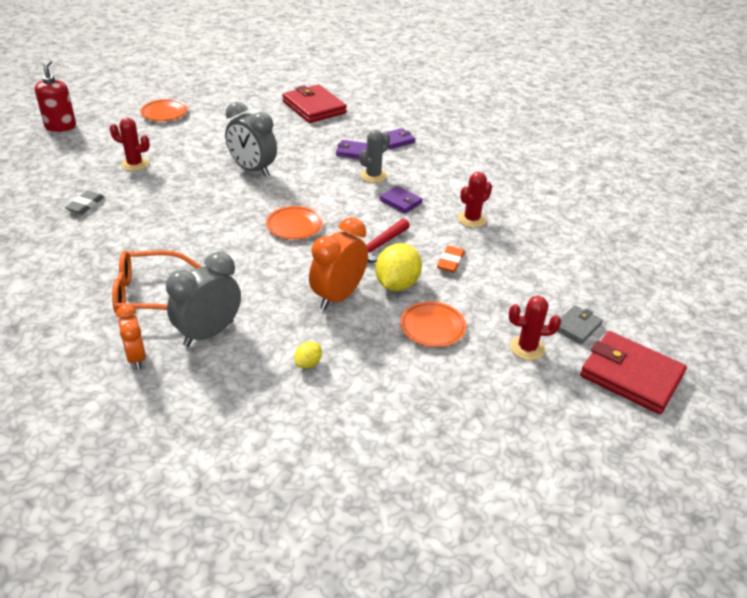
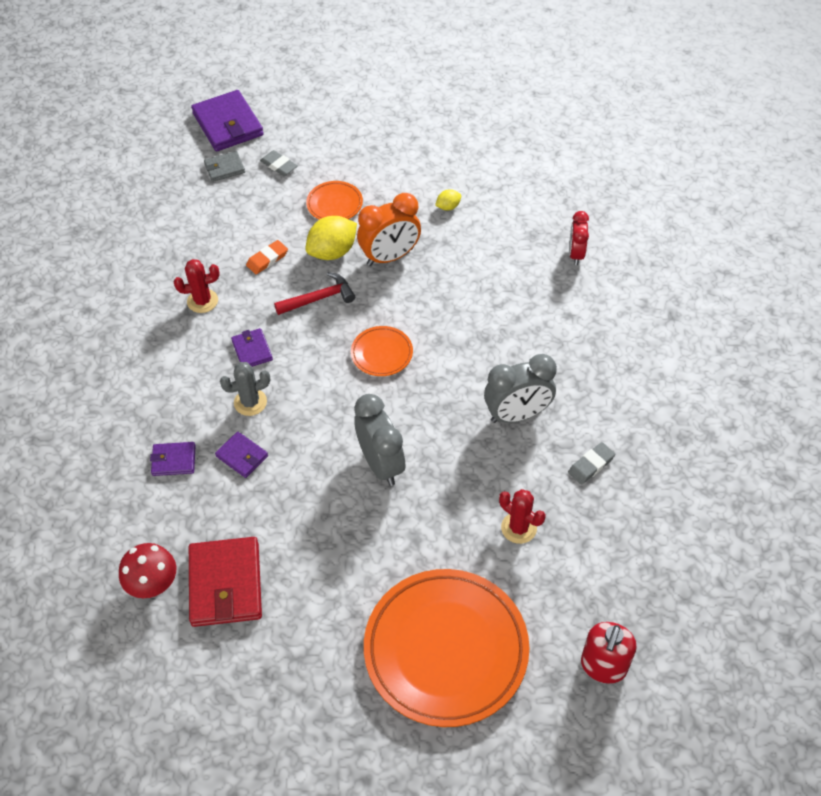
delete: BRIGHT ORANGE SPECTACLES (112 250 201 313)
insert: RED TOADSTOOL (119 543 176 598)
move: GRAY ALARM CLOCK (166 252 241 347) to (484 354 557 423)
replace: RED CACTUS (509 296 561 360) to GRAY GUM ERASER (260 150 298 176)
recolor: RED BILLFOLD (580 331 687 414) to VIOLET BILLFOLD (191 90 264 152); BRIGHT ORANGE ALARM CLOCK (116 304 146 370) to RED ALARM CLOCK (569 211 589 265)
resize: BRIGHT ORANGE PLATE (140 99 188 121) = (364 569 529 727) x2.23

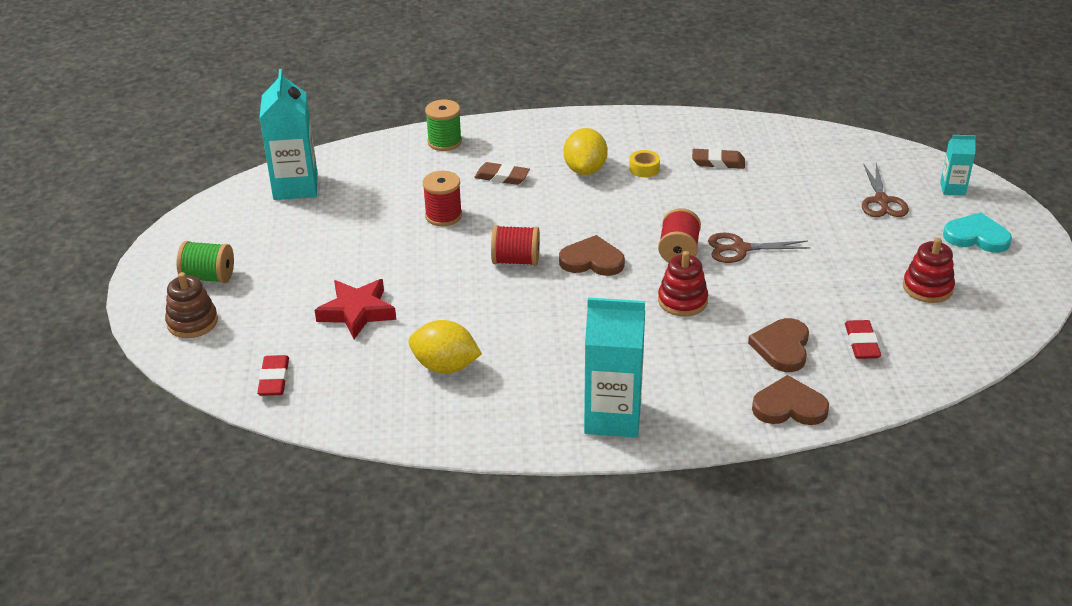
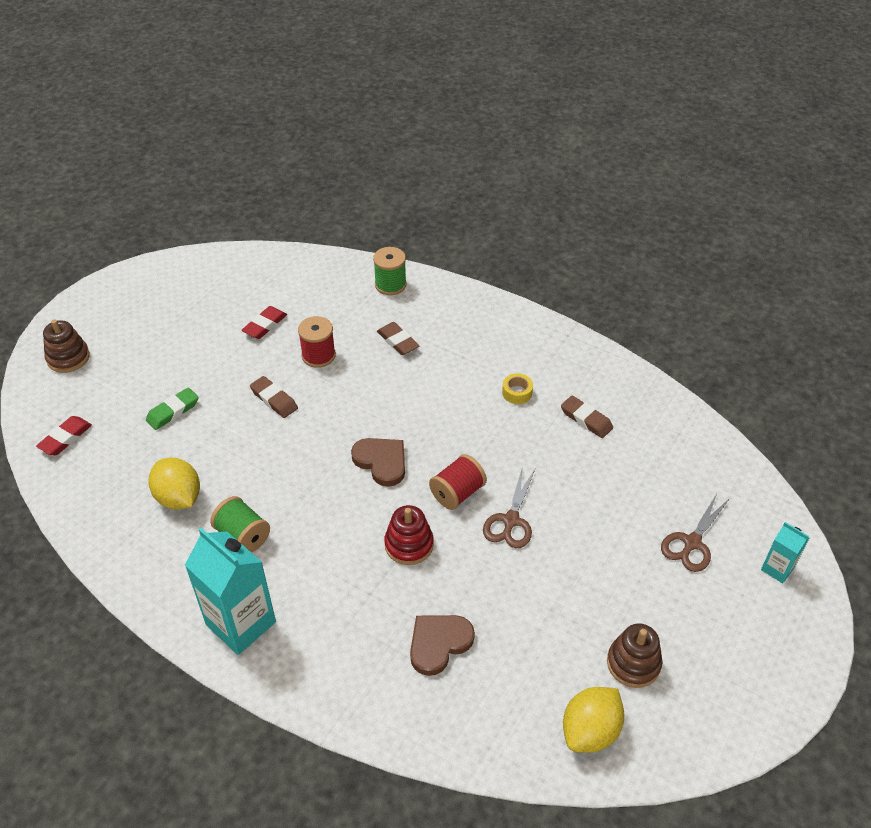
delete: AQUA MILK CARTON (259 69 318 200); RED SPOOL (491 225 540 266); RUSSET HEART SHAPE (752 375 829 425); AQUA HEART SHAPE (943 212 1012 253)
insert: RUSSET GUM ERASER (250 376 298 418)
move: EMERALD SPOOL (177 241 234 283) to (210 496 270 553); RED GUM ERASER (845 320 881 359) to (242 306 287 339); YELLOW LEMON (564 128 608 175) to (563 687 625 753)
replace: RED STAR (315 279 396 339) to EMERALD GUM ERASER (146 387 199 430)
recolor: RED STACKING RINGS (903 238 955 303) to RUSSET STACKING RINGS (607 623 662 688)
rotate: RUSSET SHEARS (708 233 811 263) = (483 466 535 548) 105 degrees counterclockwise

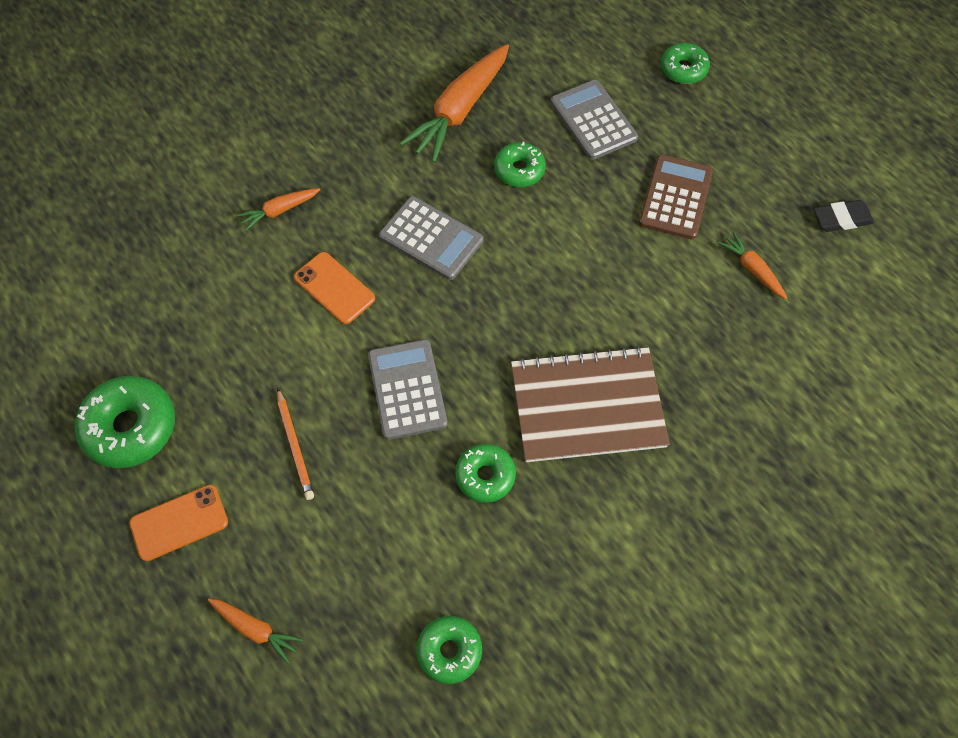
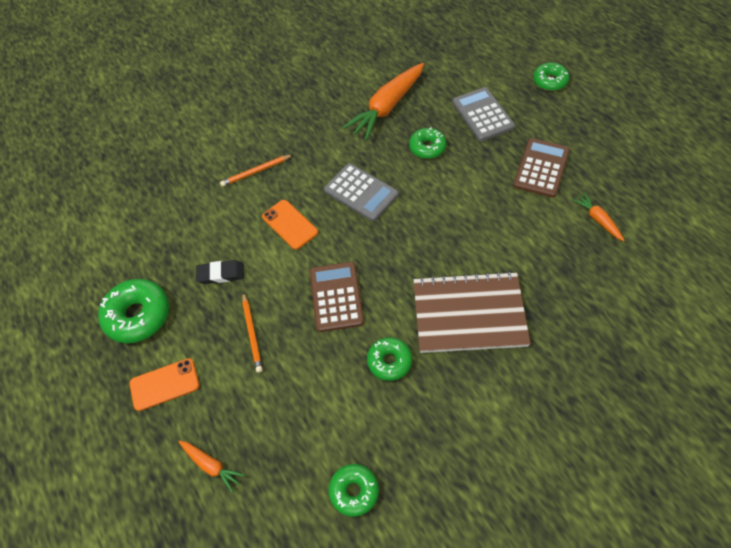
move: JET-BLACK GUM ERASER (814 200 874 232) to (196 260 244 284)
replace: BRIGHT ORANGE TOY CARROT (237 188 320 231) to BRIGHT ORANGE PENCIL (220 154 293 187)
recolor: GRAY POCKET CALCULATOR (368 339 448 440) to RUSSET POCKET CALCULATOR (310 262 364 332)

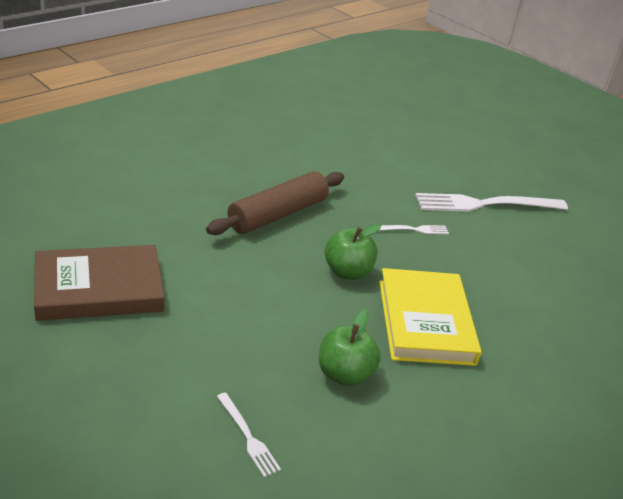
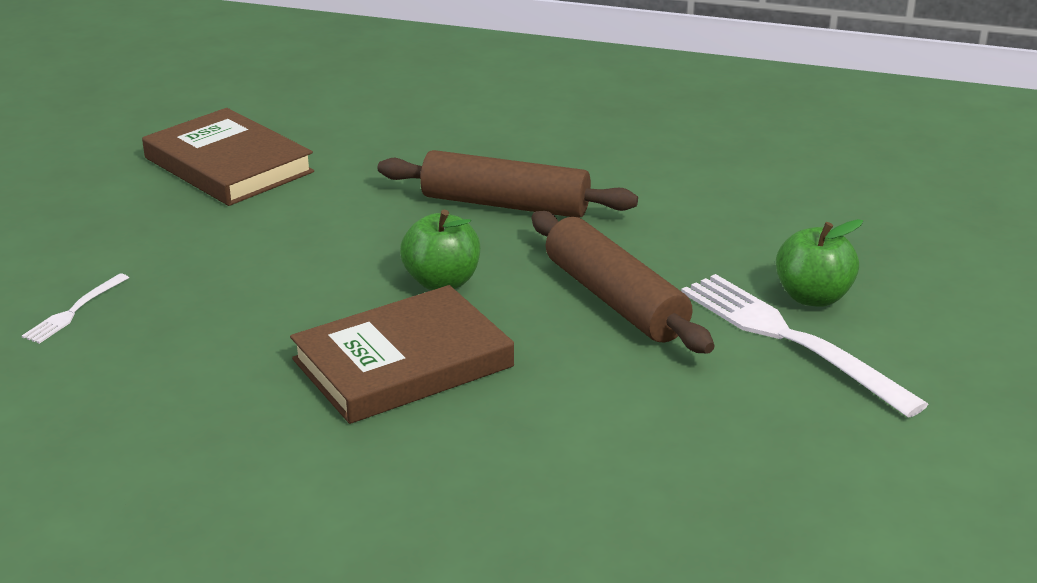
move: EMERALD TOY APPLE (319 309 381 386) to (776 219 863 307)
replace: PURE WHITE FORK (378 225 449 234) to RUSSET DOUGH ROLLER (532 211 714 354)
recolor: YELLOW HARDCOVER (379 268 482 366) to RUSSET HARDCOVER (290 285 514 424)

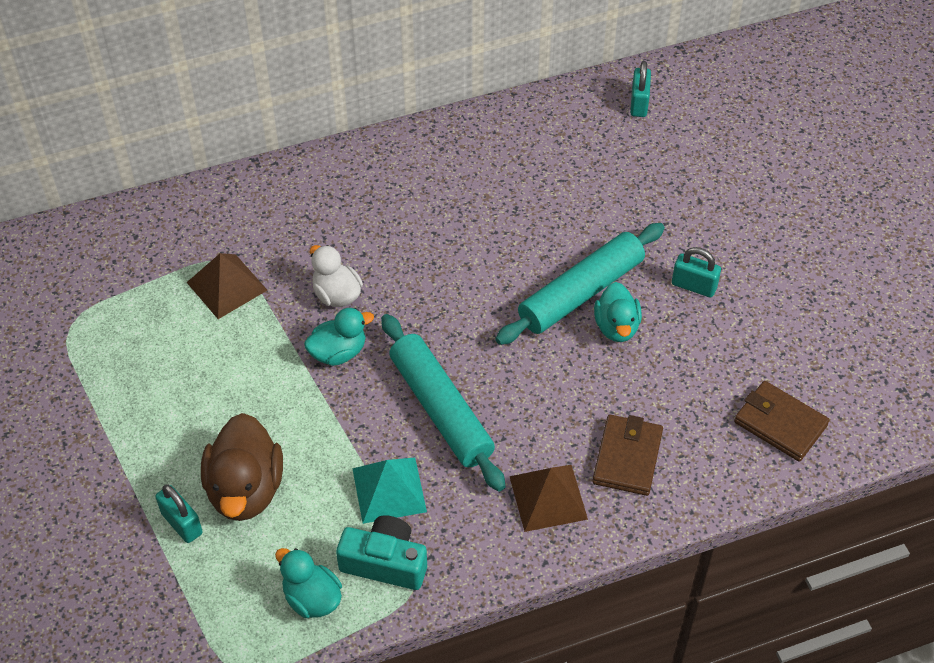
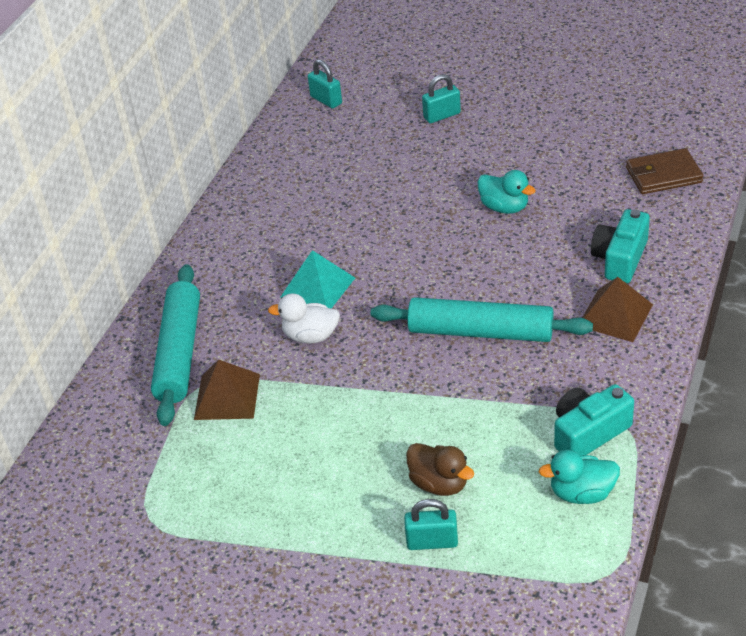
delete: AQUA TOY DUCK (304 308 374 366)
move: AQUA DOUGH ROLLER (495 223 665 345) to (151 264 200 426); AQUA PYRAMID (352 458 427 524) to (281 250 355 308); AQUA PADLOCK (672 247 721 298) to (422 74 461 123)
replace: RUSSET BILLFOLD (592 415 663 496) to AQUA CAMERA (591 209 650 283)
resize: RUSSET TOY DUCK (201 413 283 521) = (406 443 474 496) x0.63

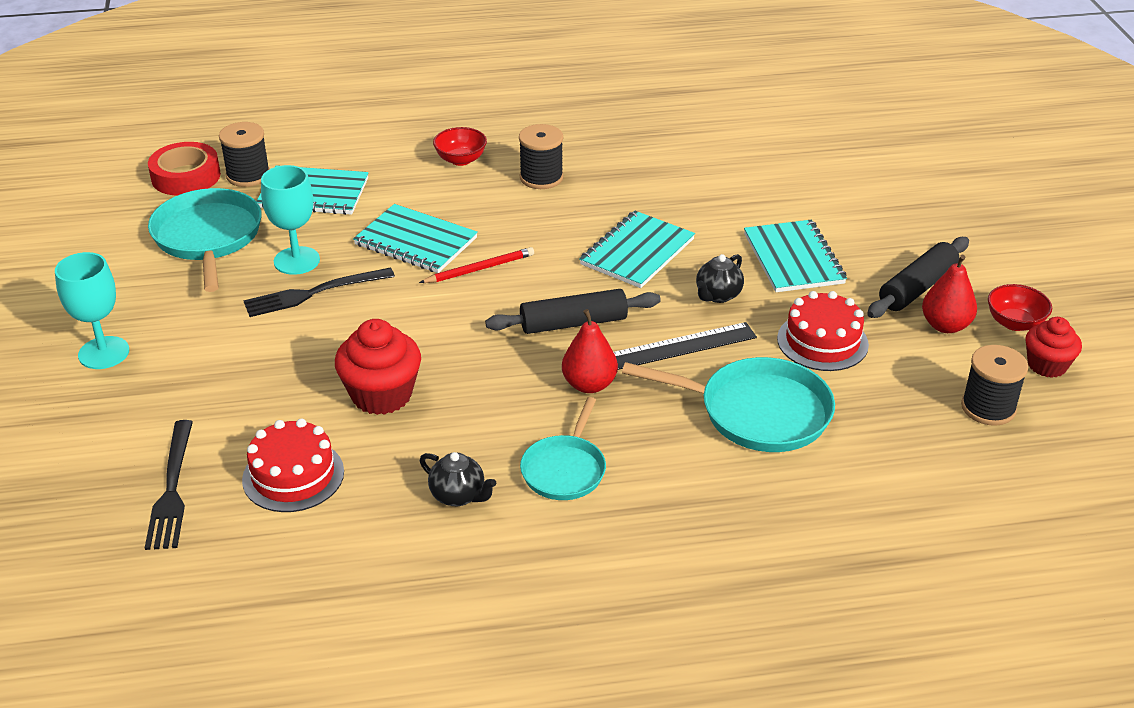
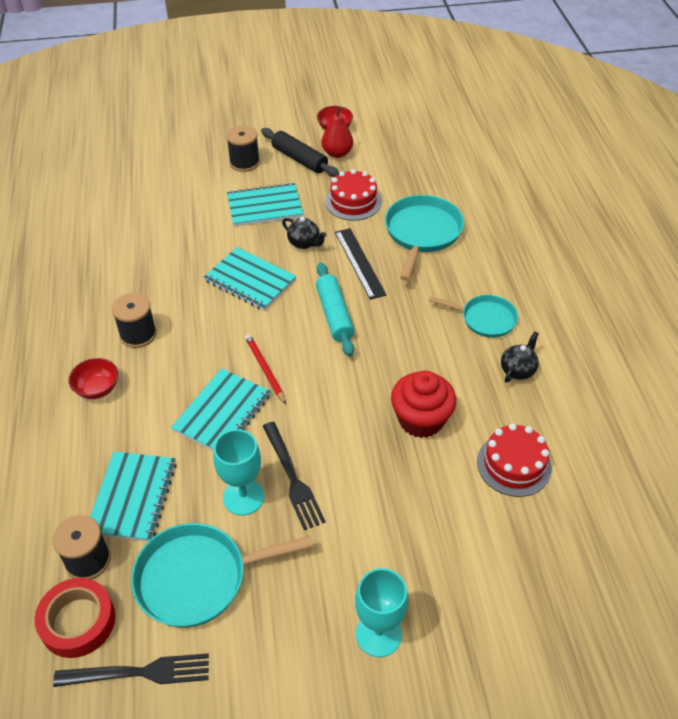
delete: RED PEAR (562 309 618 393); RED CUPCAKE (1025 317 1082 378)
move: JET-BLACK FORK (145 420 193 550) to (53 653 209 687); JET-BLACK SPOOL (961 345 1028 426) to (226 125 260 172)
recolor: JET-BLACK DOUGH ROLLER (485 289 661 334) to AQUA DOUGH ROLLER (316 262 354 357)

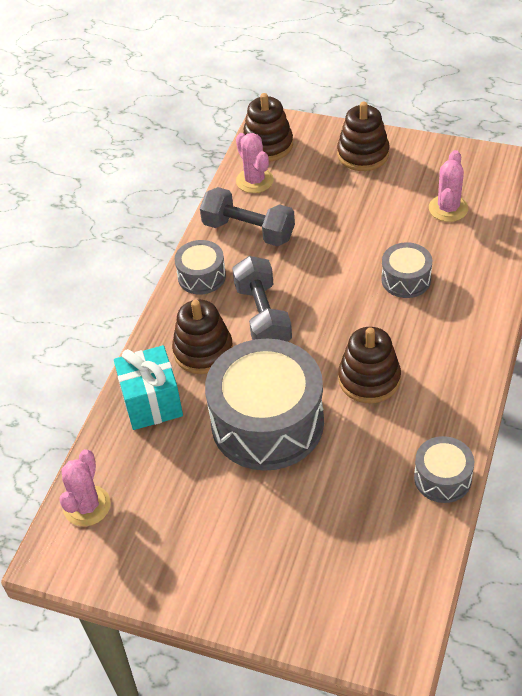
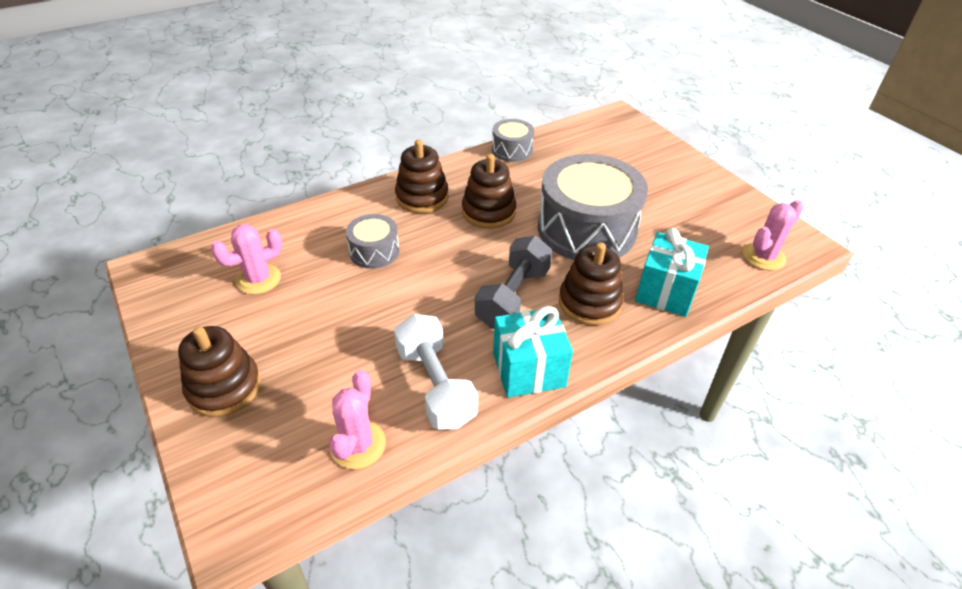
move: RUSSET STACKING RINGS (243 93 293 162) to (395 140 448 213)
replace: GRAY DRUM (174 240 226 295) to AQUA PRESENT (493 306 573 398)
recolor: GRAY DUMBBELL (200 187 295 246) to PURE WHITE DUMBBELL (394 314 478 430)

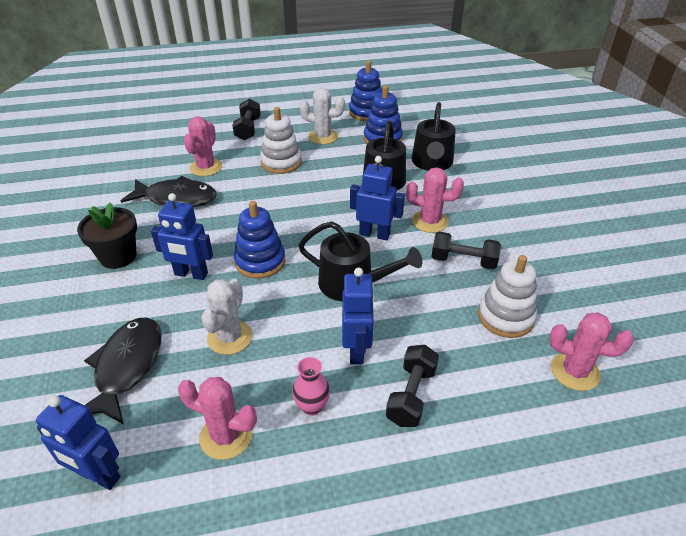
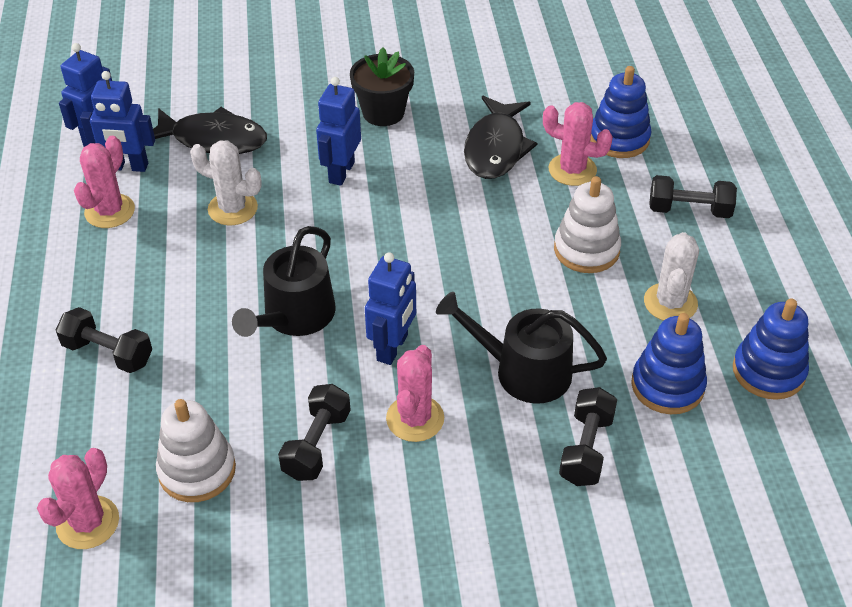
delete: PINK TALL VASE (292 357 330 416)
move: ROYAL BLUE ROBOT FIGURE (342 268 375 364) to (80 71 155 172); ROYAL BLUE STACKING RINGS (234 201 285 279) to (590 66 651 158)
replace: JET-BLACK WATERING POT (412 102 456 171) to JET-BLACK DUMBBELL (559 387 617 486)

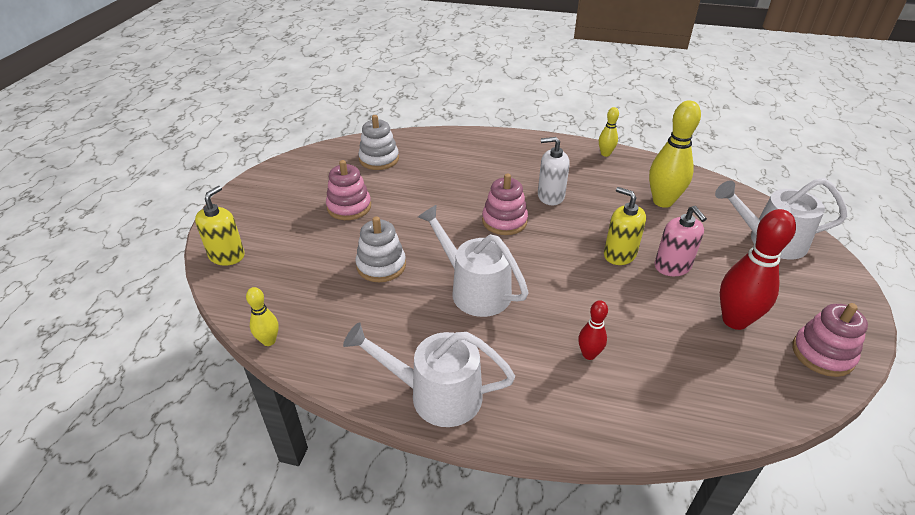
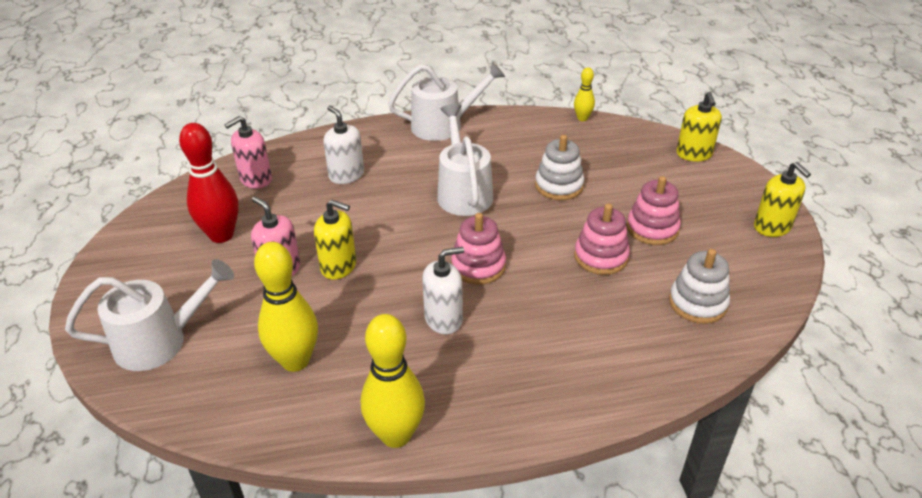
insert: PINK PUMP BOTTLE (224 116 272 189); YELLOW PUMP BOTTLE (754 162 811 237)
move: PINK STACKING RINGS (792 303 868 377) to (574 204 630 275)
replace: RED SKITTLE (578 300 608 360) to PURE WHITE PUMP BOTTLE (323 106 364 184)
rotate: PURE WHITE WATERING POT (418 205 528 317) = (437 104 493 216) 120 degrees counterclockwise
resize: YELLOW SKITTLE (599 107 619 157) = (361 314 425 448) x1.93

